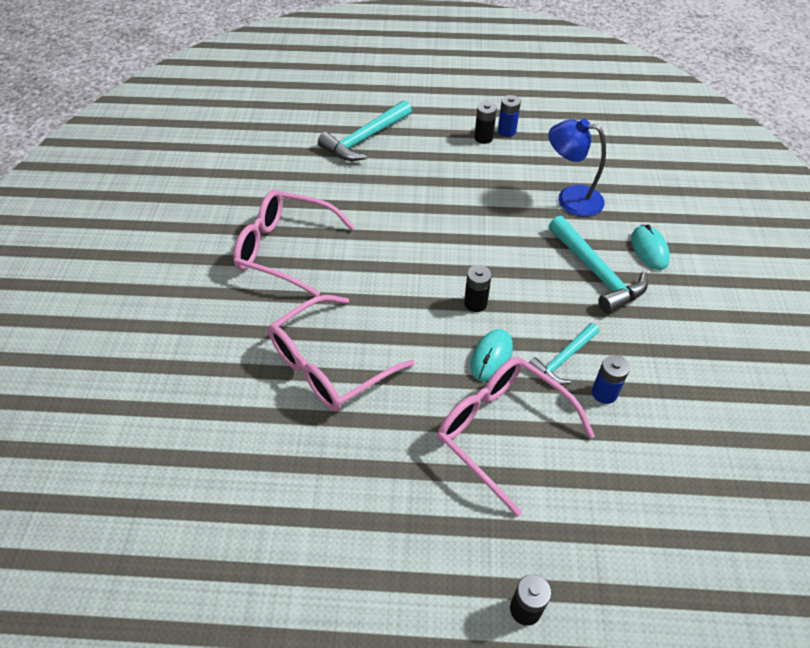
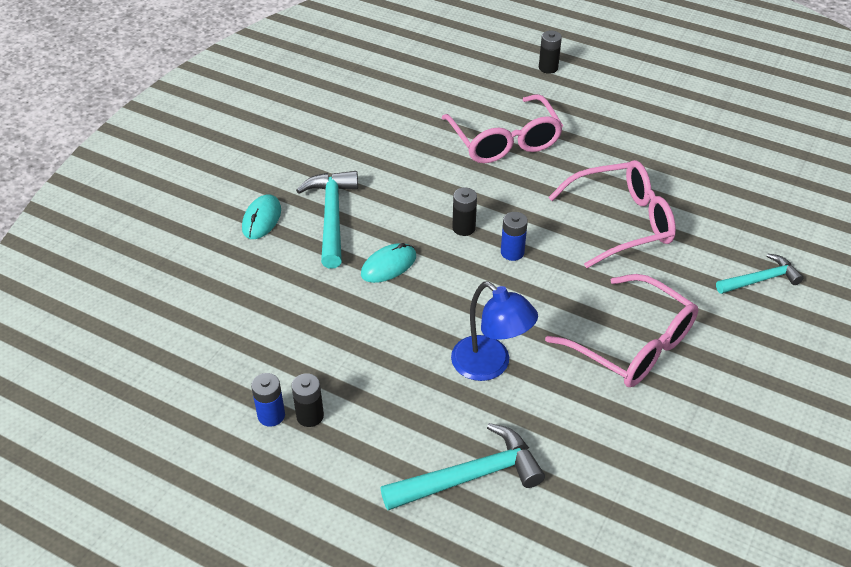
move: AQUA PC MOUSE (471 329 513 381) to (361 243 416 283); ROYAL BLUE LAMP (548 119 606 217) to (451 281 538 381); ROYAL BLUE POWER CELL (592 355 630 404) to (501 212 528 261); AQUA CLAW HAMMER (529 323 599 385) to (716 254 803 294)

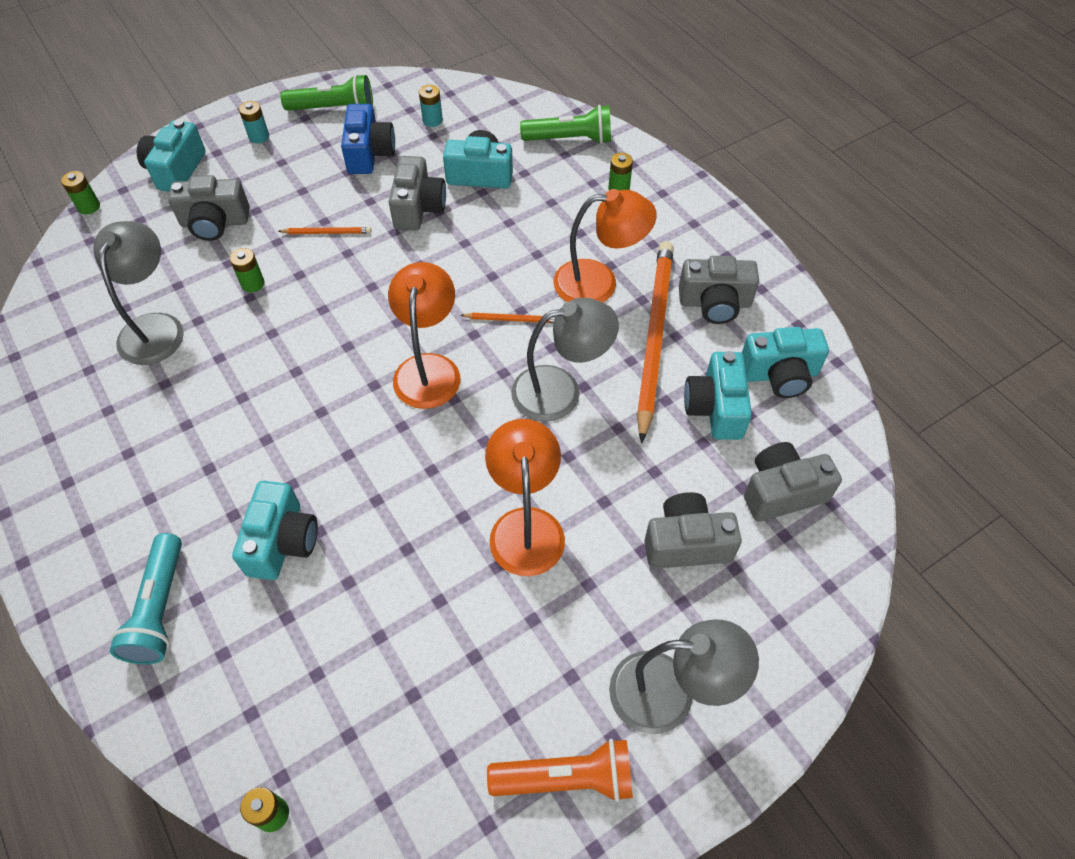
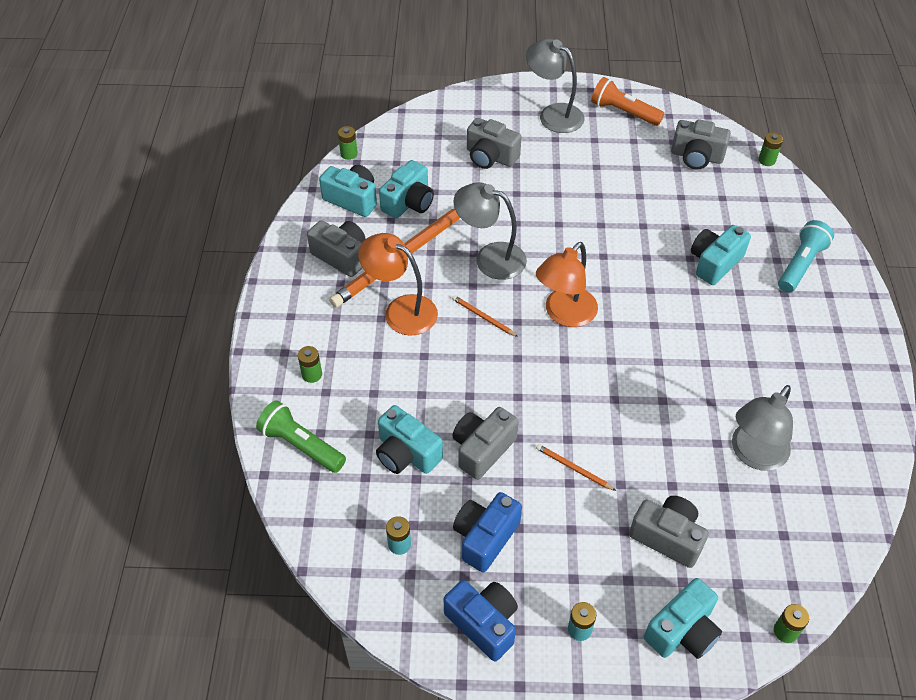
delete: BRIGHT ORANGE LAMP (485 419 565 576)
move: EMERALD POWER CELL (230 248 264 293) to (338 126 358 160); GRAY CAMERA (744 442 842 522) to (671 119 731 169)
replace: EMERALD FLASHLIGHT (281 74 373 111) to ROYAL BLUE CAMERA (444 580 518 661)

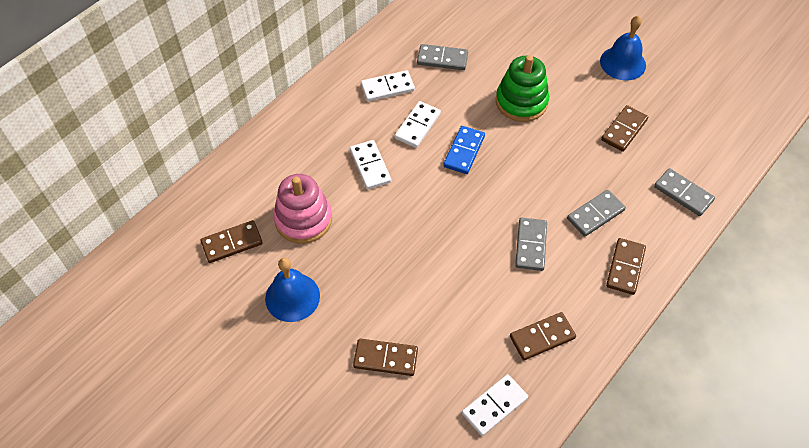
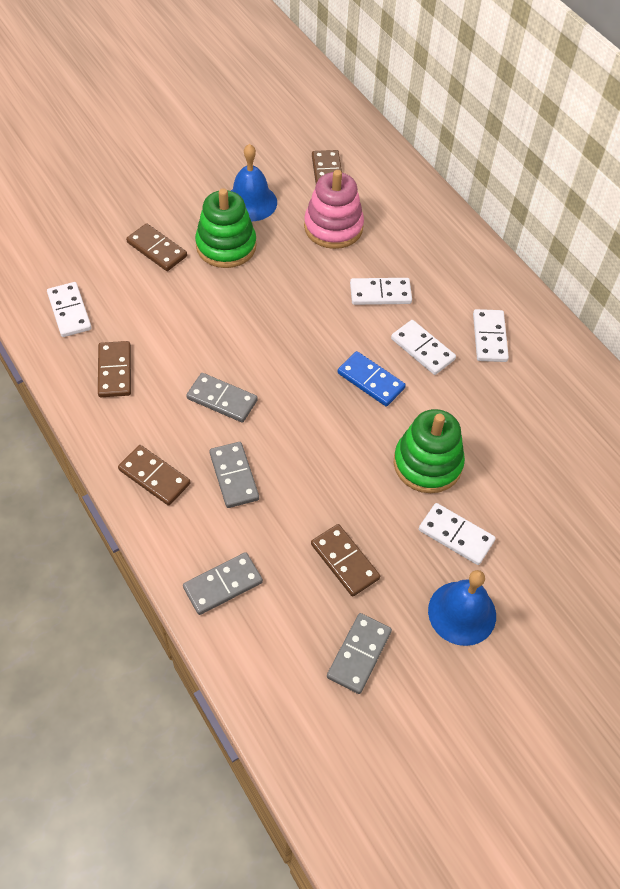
insert: EMERALD STACKING RINGS (195 188 256 268); PURE WHITE DOMINO PIECE (419 503 496 565)
move: GRAY DOMINO PIECE (417 44 468 70) to (327 613 392 694)
rotate: RUSSET DOMINO PIECE (353 339 418 376) = (126 223 187 271) 75 degrees counterclockwise

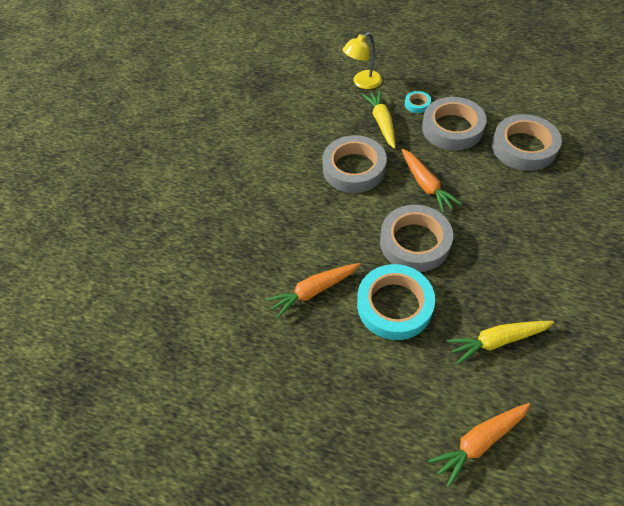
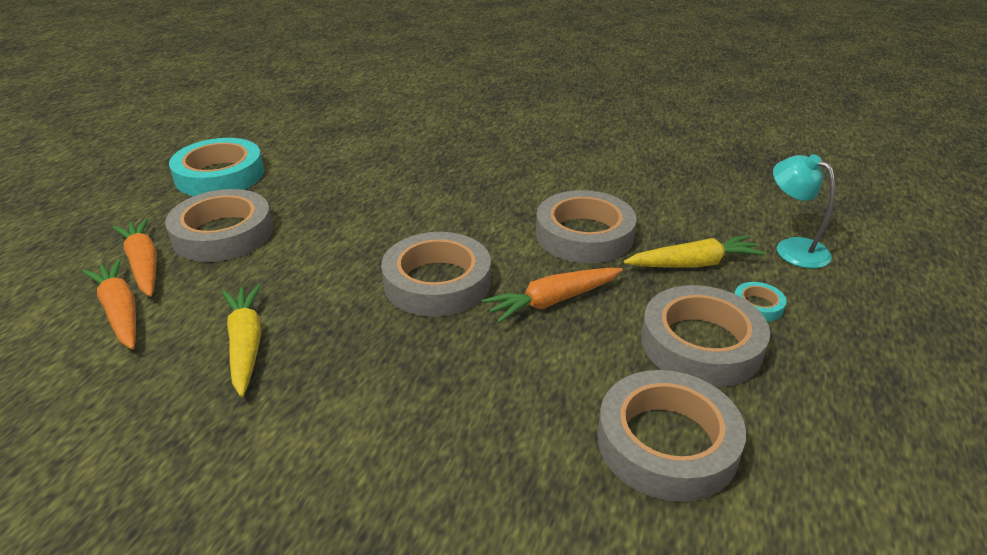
insert: GRAY STICKY TAPE (165 189 273 262)
move: BRIGHT ORANGE TOY CARROT (266 263 360 319) to (113 218 157 297); AQUA STICKY TAPE (357 264 435 340) to (169 138 264 196)
recolor: YELLOW LAMP (343 32 382 89) to AQUA LAMP (773 154 835 268)

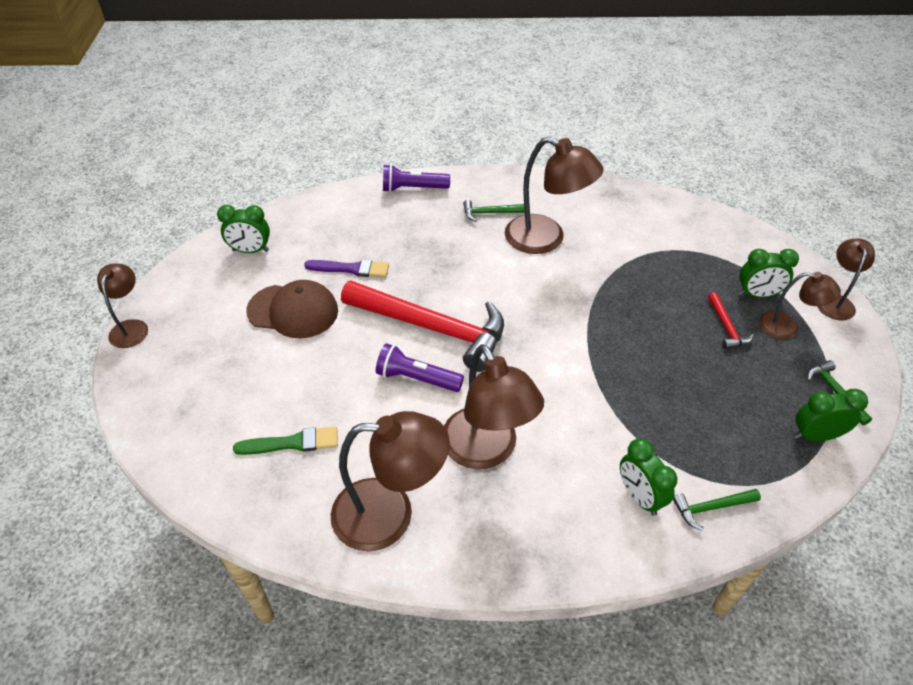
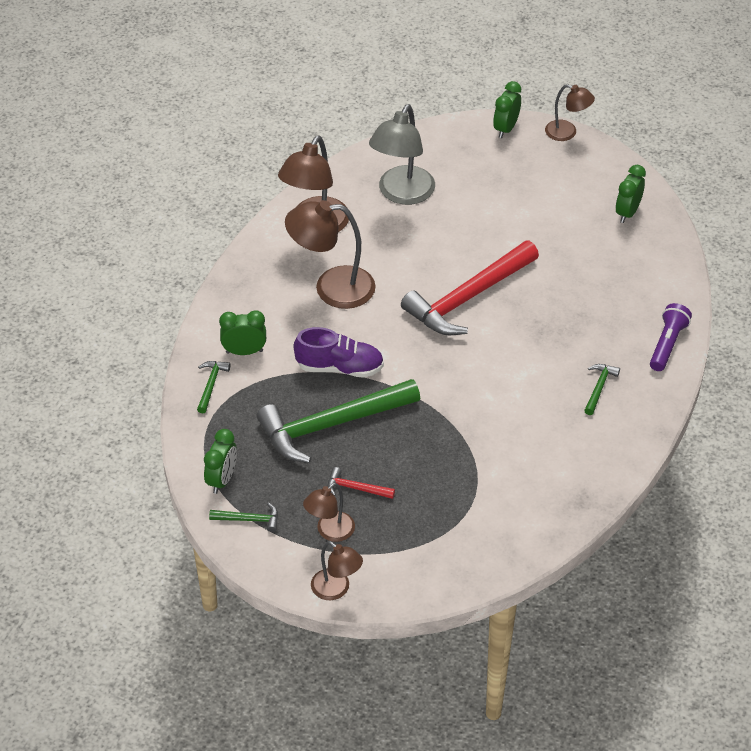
delete: RUSSET PEAKED CAP (246 280 338 338); VIOLET BRUSH (304 259 389 277); VIOLET FLASHLIGHT (376 343 464 392); RUSSET LAMP (505 137 604 254)
insert: EMERALD CLAW HAMMER (257 379 420 463); VIOLET SHOE (294 327 384 378)
move: EMERALD ALARM CLOCK (739 249 799 298) to (493 81 521 138)
replace: EMERALD BRUSH (233 426 338 455) to GRAY LAMP (369 104 435 205)

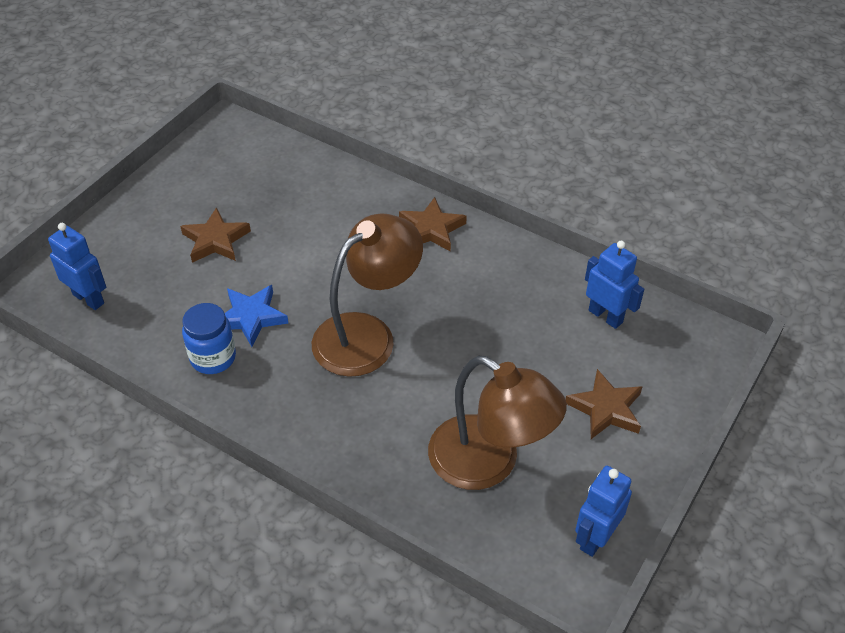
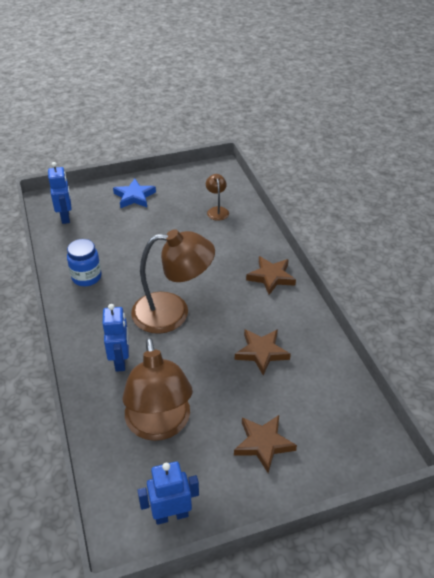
insert: RUSSET LAMP (206 174 229 221)
move: ROYAL BLUE ROBOT FIGURE (585 241 644 329) to (103 304 129 372); ROYAL BLUE STAR (225 285 288 347) to (113 179 156 208); RUSSET STAR (180 207 251 263) to (235 329 291 375)

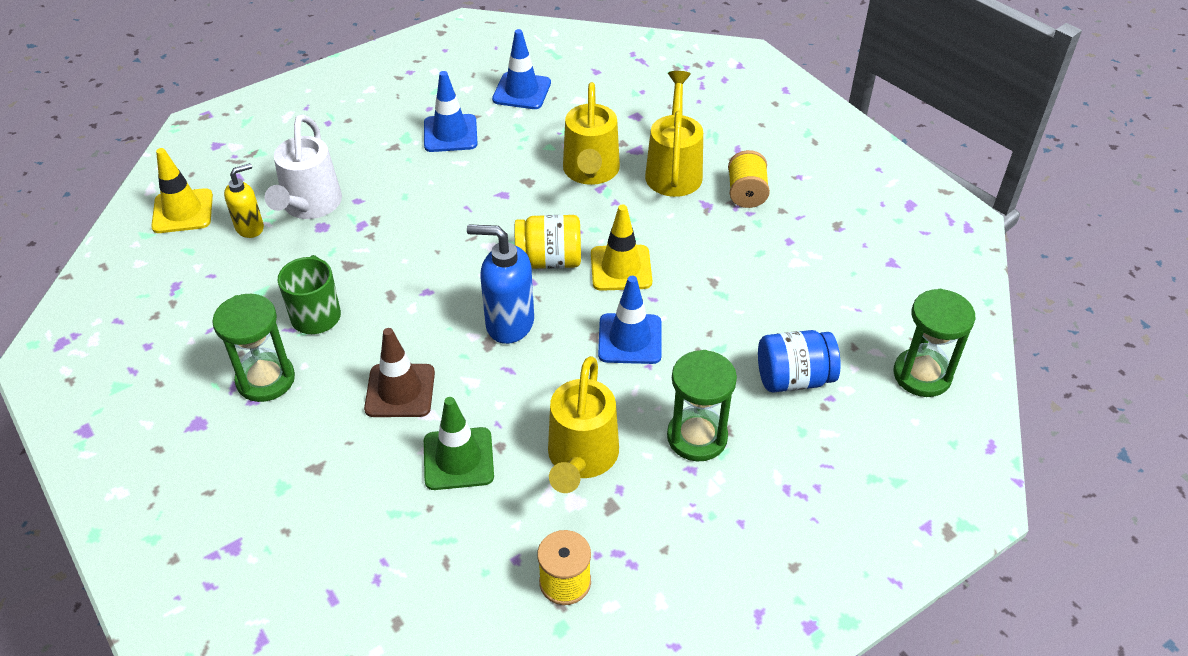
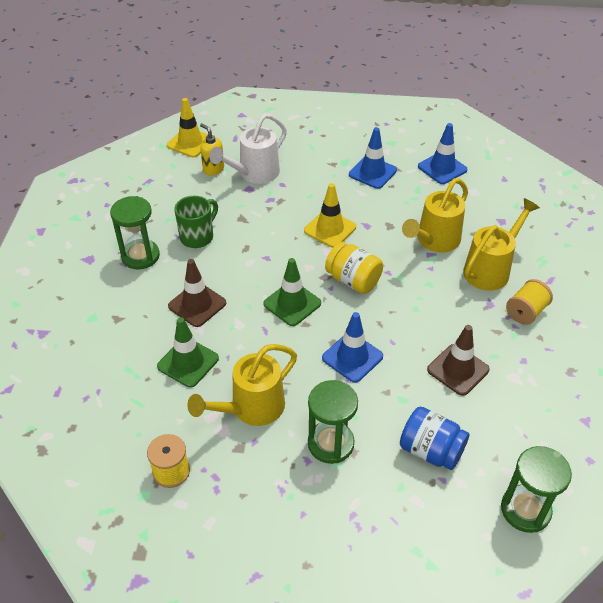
insert: RUSSET TRAFFIC CONE (427 325 490 396)
move: YELLOW TRAFFIC CONE (591 204 652 291) to (304 183 356 248)
replace: ROYAL BLUE PUMP BOTTLE (467 224 534 344) to EMERALD TRAFFIC CONE (263 258 321 326)
rotate: YELLOW PUMP BOTTLE (224 163 264 238) = (200 123 224 176) 135 degrees counterclockwise

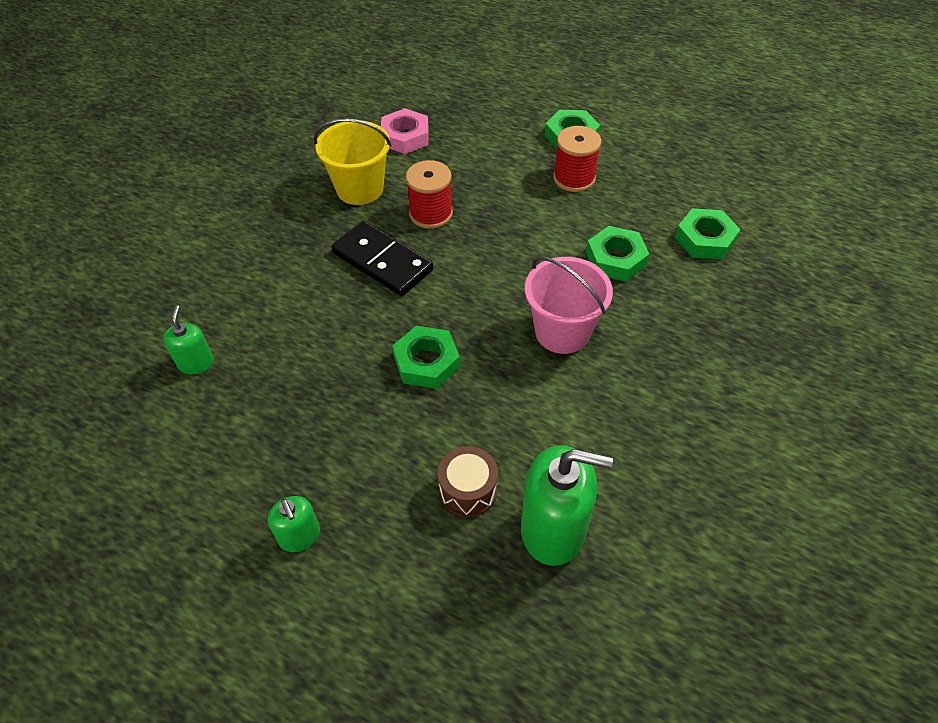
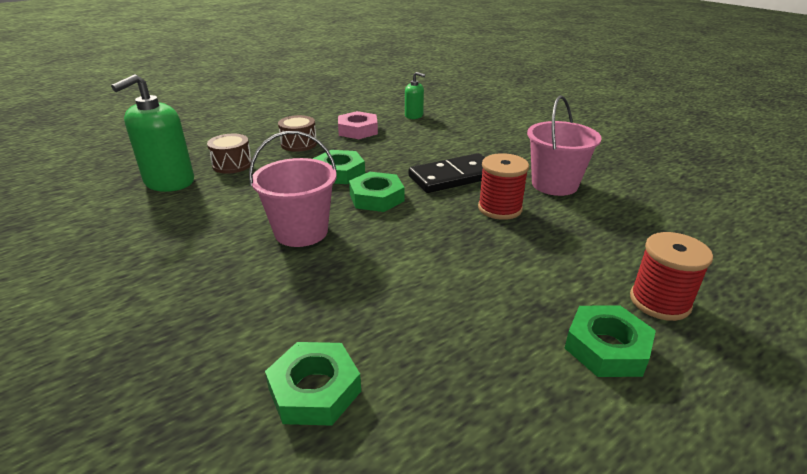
delete: EMERALD PUMP BOTTLE (268 496 320 552)
insert: RUSSET DRUM (278 115 317 152)
move: PINK NUT (381 108 429 154) to (338 111 378 139); EMERALD NUT (586 226 649 281) to (349 172 404 212); RED SPOOL (553 126 601 192) to (630 232 713 321)
recolor: YELLOW SAND BUCKET (314 118 391 205) to PINK SAND BUCKET (527 95 602 196)

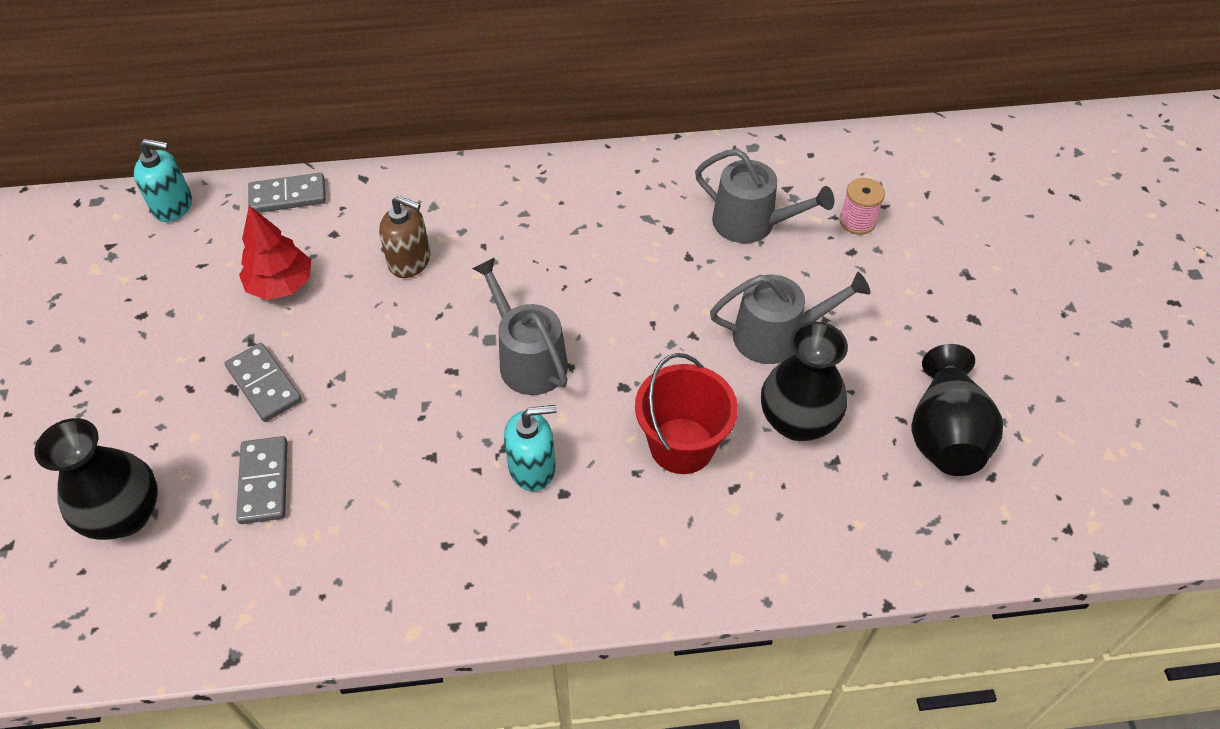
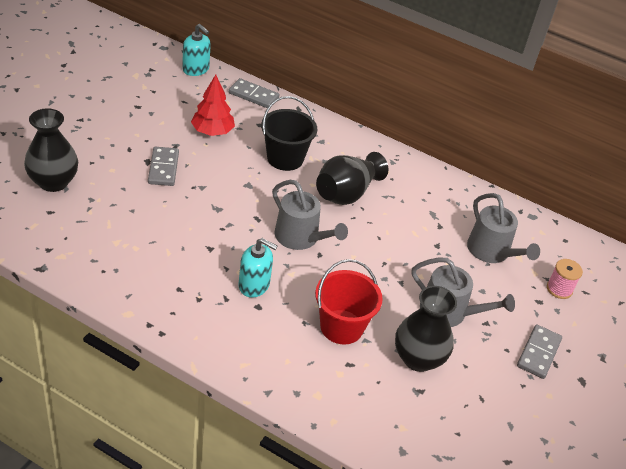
move: JET-BLACK TALL VASE (912 344 1003 476) to (316 152 388 205); GRAY DOMINO PIECE (236 436 287 524) to (517 324 562 379)
replace: RUSSET PUMP BOTTLE (379 195 430 278) to JET-BLACK SAND BUCKET (261 96 317 171)
rotate: GRAY WATERING POT (472 258 568 395) = (272 180 348 250) 135 degrees clockwise

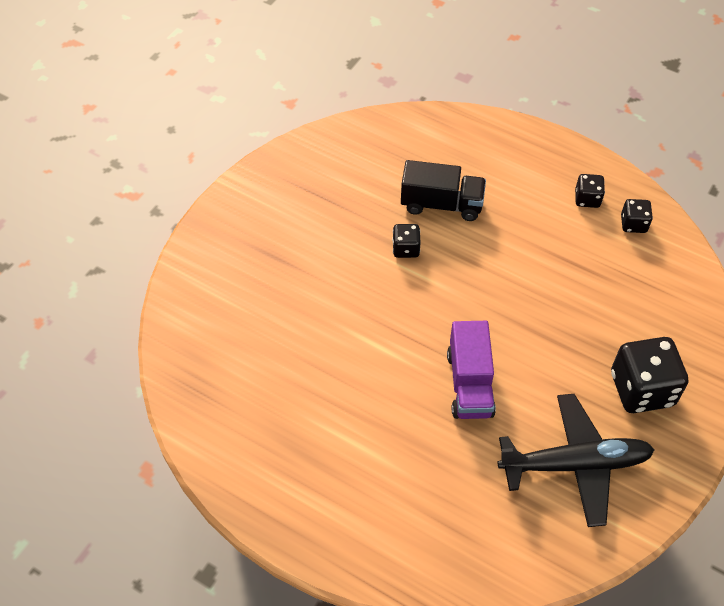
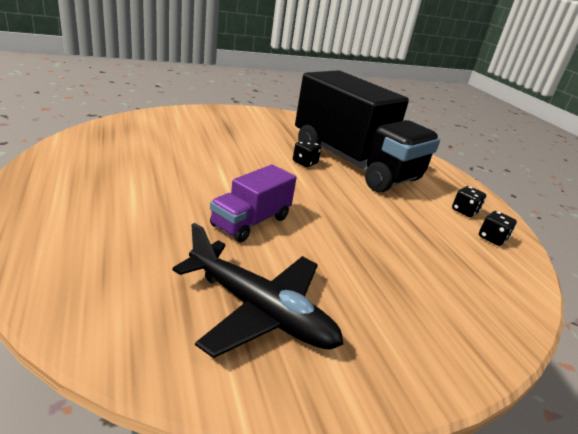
delete: JET-BLACK GAME DIE (611 337 688 413)
resize: JET-BLACK LORRY (401 160 486 221) = (295 70 440 193) x2.15

